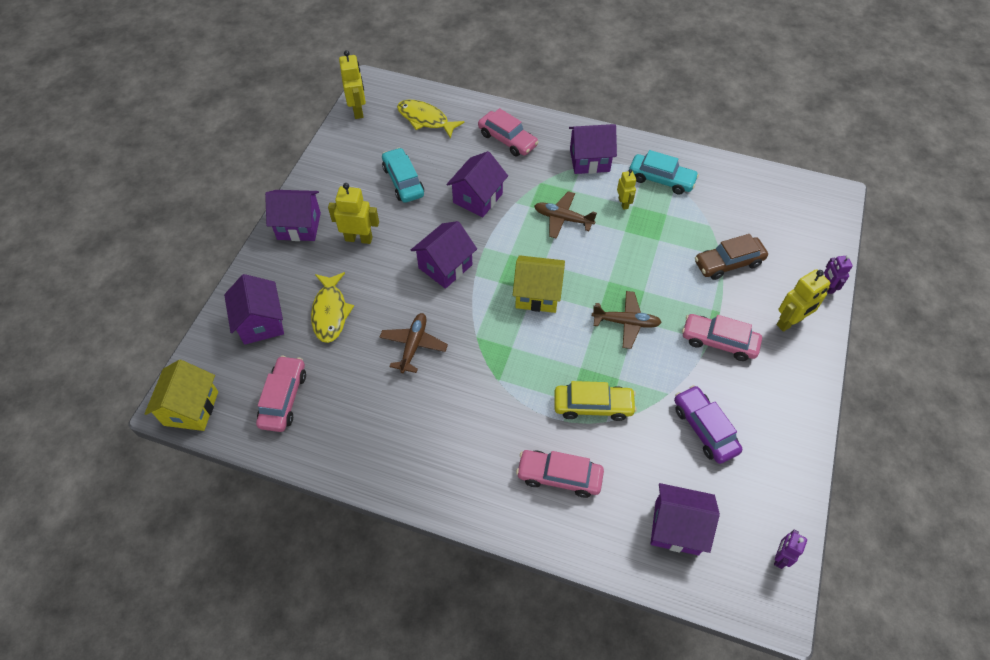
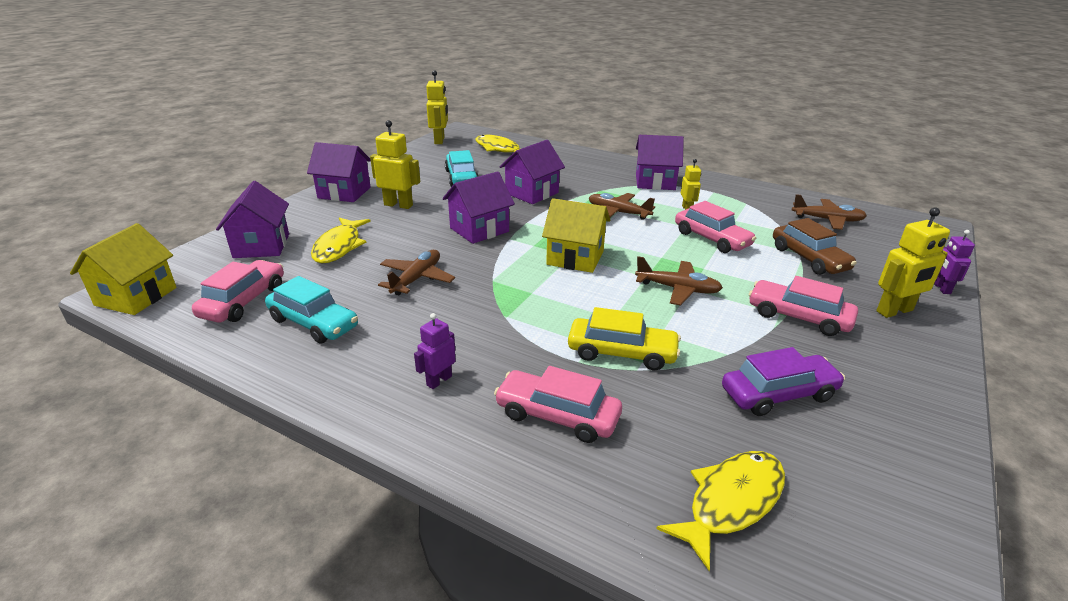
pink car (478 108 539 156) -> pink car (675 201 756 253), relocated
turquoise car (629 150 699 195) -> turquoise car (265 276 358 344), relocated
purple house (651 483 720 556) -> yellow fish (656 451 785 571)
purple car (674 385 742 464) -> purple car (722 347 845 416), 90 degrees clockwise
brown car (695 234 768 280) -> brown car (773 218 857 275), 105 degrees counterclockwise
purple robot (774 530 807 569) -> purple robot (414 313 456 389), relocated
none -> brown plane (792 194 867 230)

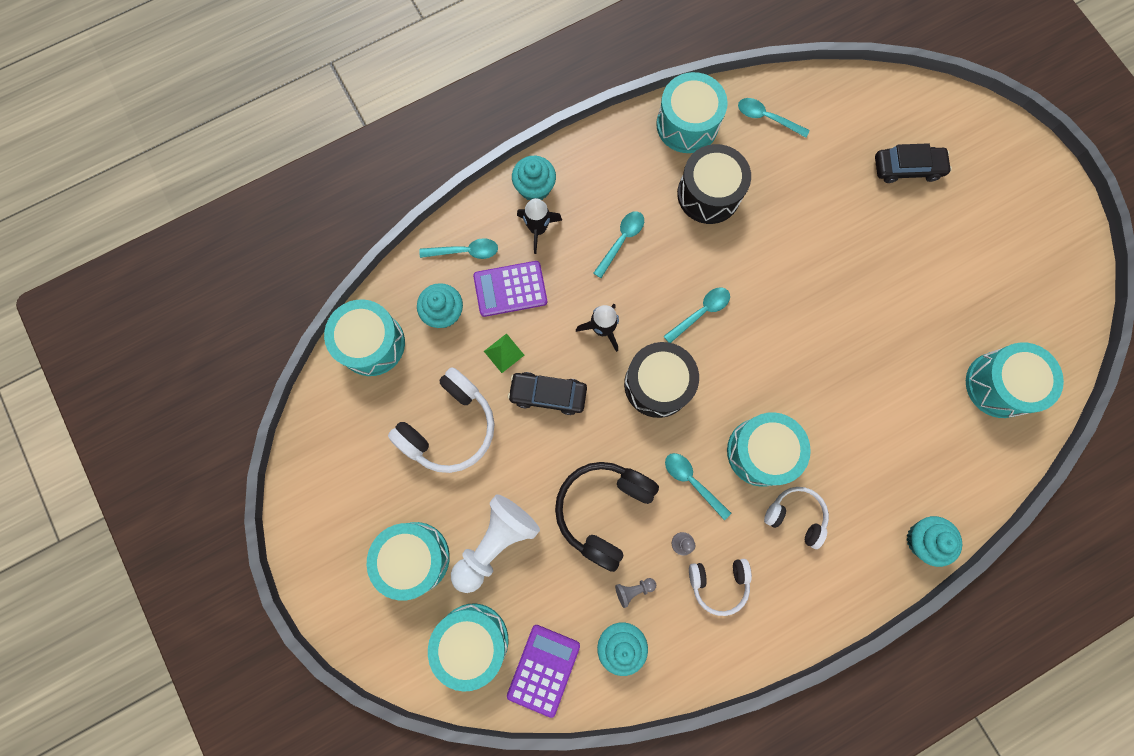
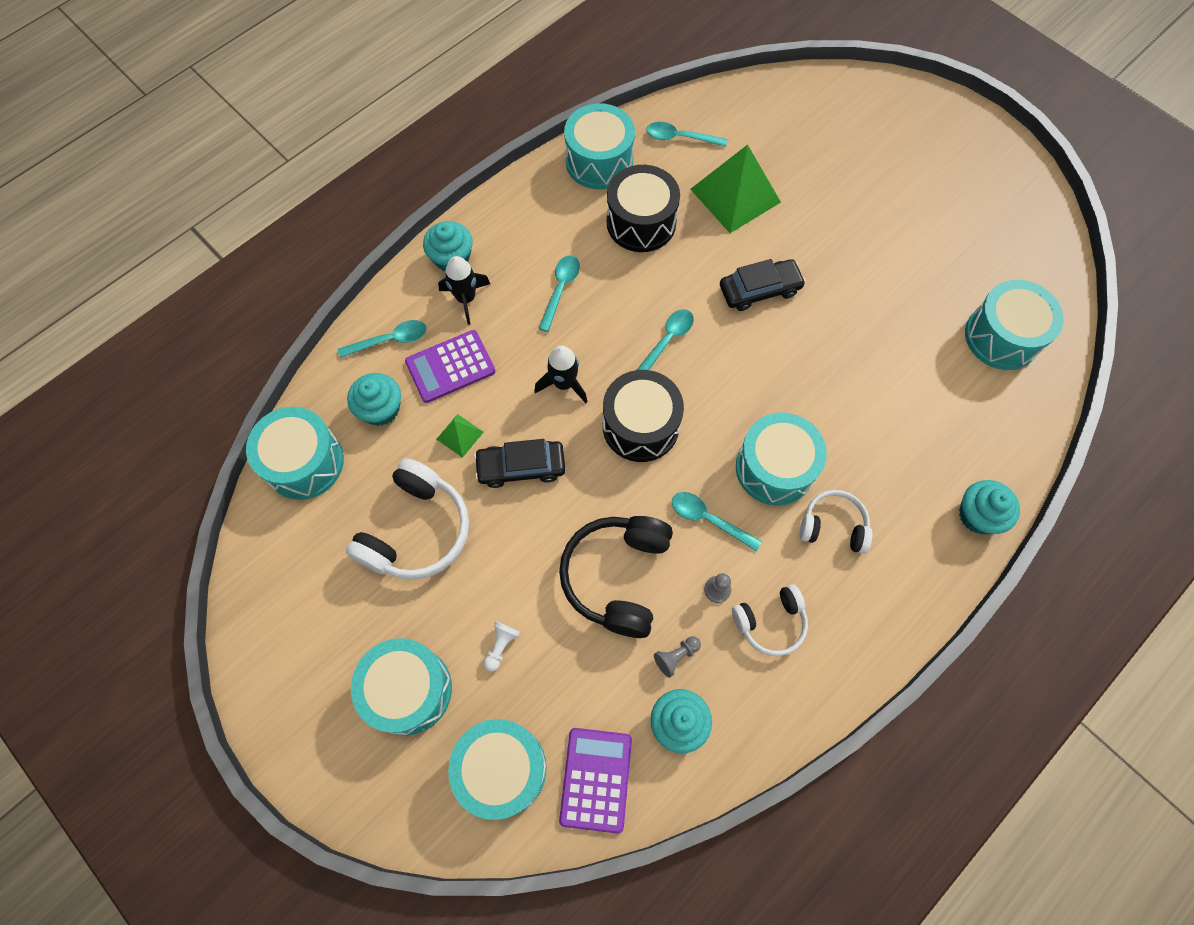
white pawn (451 494 540 593) -> white pawn (484 621 521 672), x0.41
black car (875 143 952 183) -> black car (720 259 806 311), relocated
none -> green pyramid (690 144 781 233)

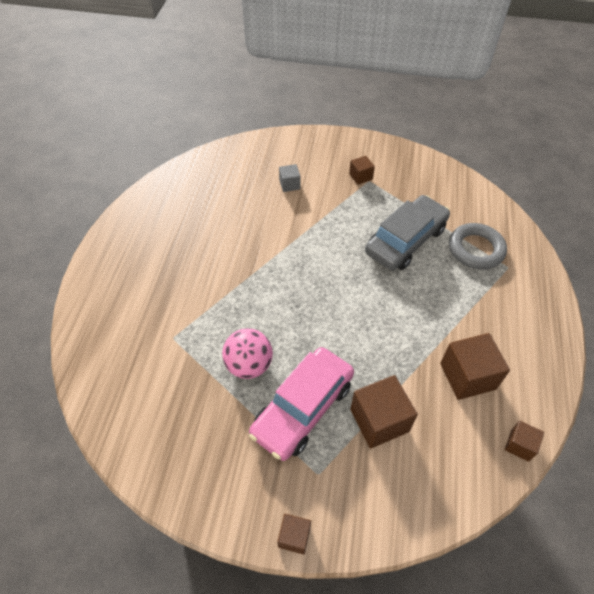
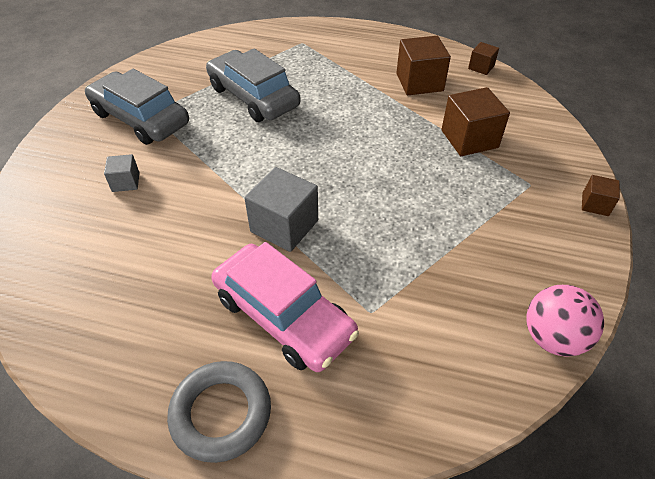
pink ball (222 328 273 379) -> pink ball (526 285 604 357), relocated
pink car (249 347 354 461) -> pink car (211 242 359 372), relocated
brown cube (349 156 375 185) -> grey car (85 69 189 145)
grey ring (449 223 507 270) -> grey ring (167 361 271 463), relocated
none -> grey cube (244 167 318 252)

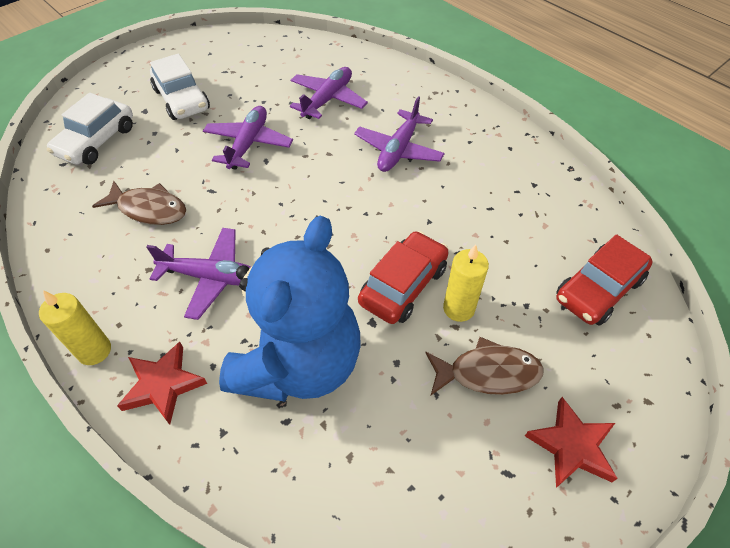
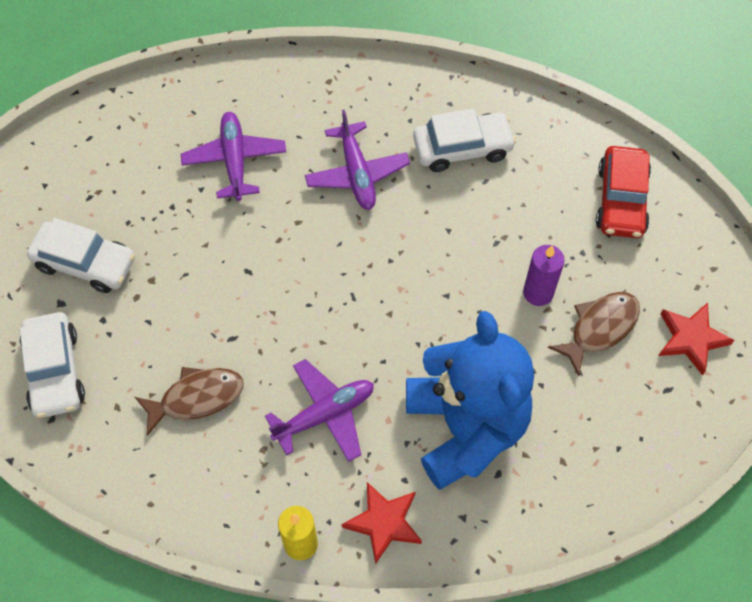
purple plane (203 106 293 170) -> none
red car (358 231 449 324) -> none
yellow candle (443 244 489 322) -> purple candle (523 245 565 306)
none -> white car (413 108 516 172)

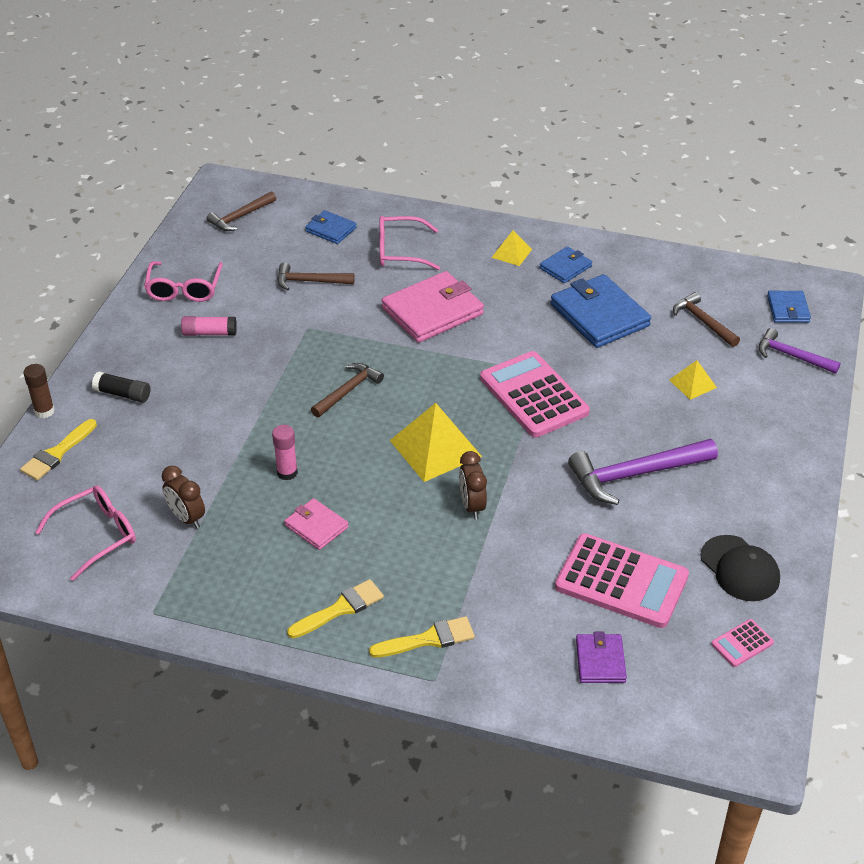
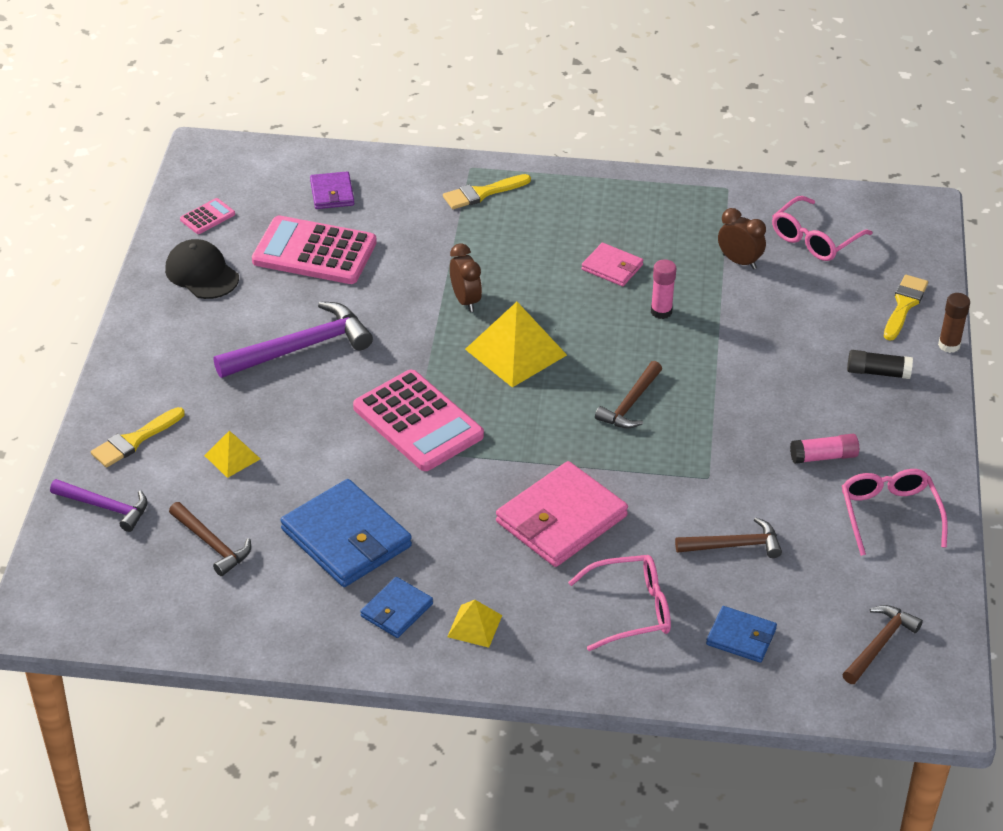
yellow brush (287 579 384 638) -> yellow brush (91 407 185 468), relocated
blue wallet (767 291 811 323) -> none

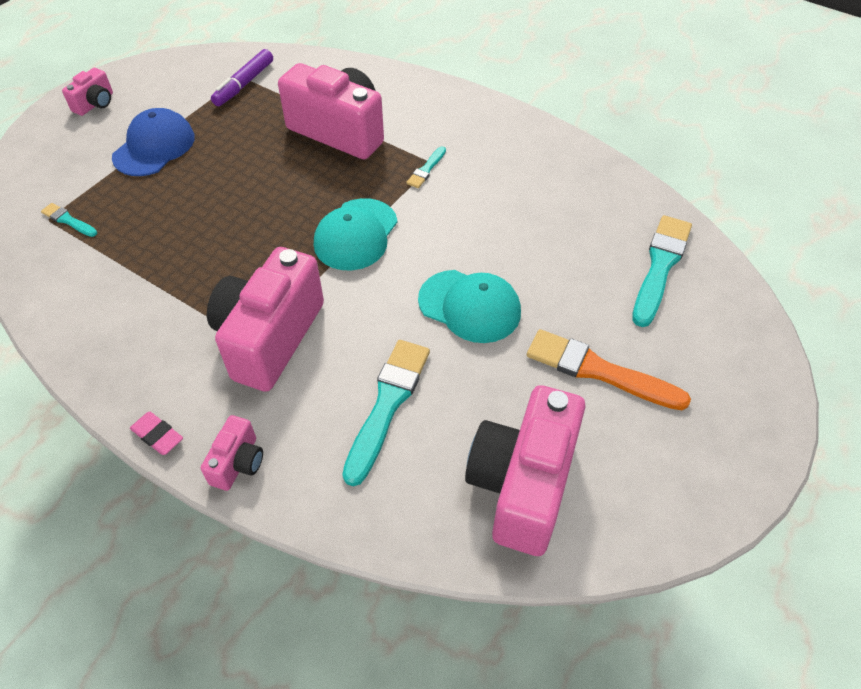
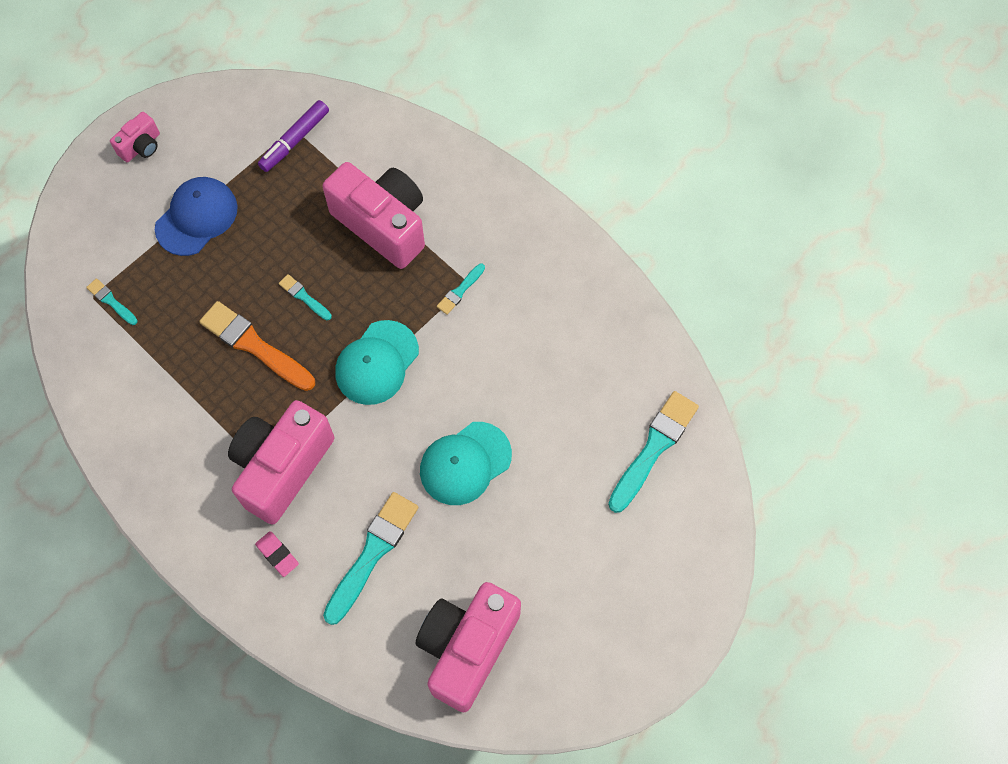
pink eraser (130 412 183 455) -> pink eraser (255 531 299 577), relocated
pink camera (201 415 263 491) -> none
turquoise cap (418 270 521 343) -> turquoise cap (420 422 512 505), 105 degrees clockwise
orange brush (527 329 691 410) -> orange brush (199 301 315 391), relocated
none -> turquoise brush (279 274 332 320)

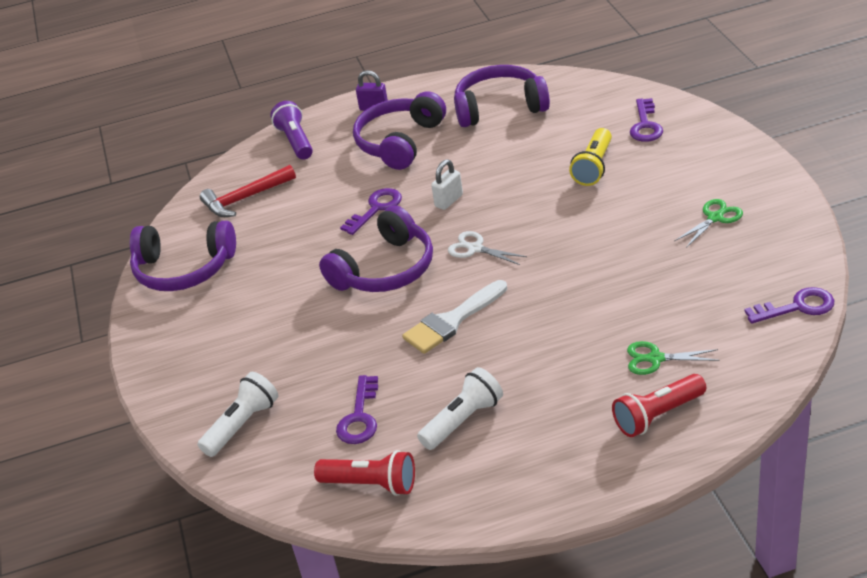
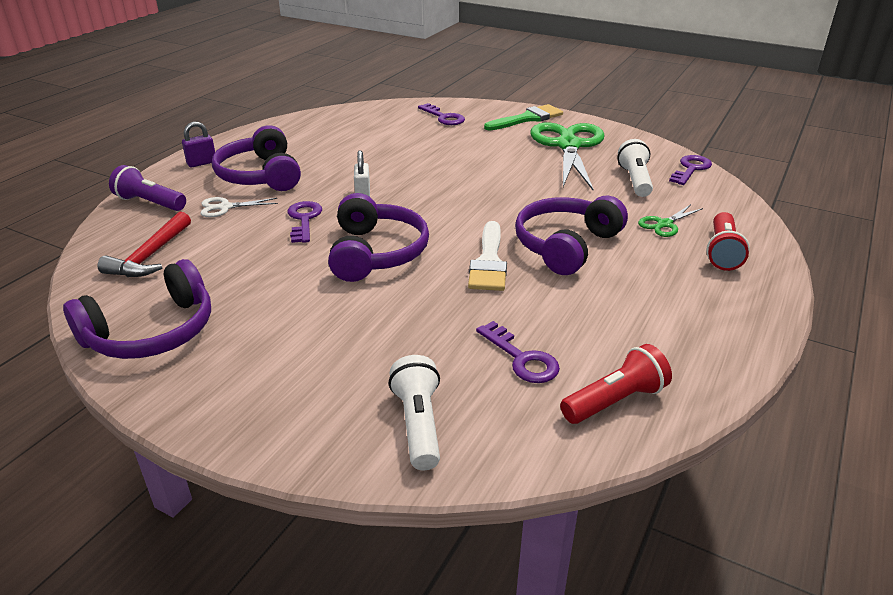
white flashlight (417 367 503 450) -> white flashlight (617 139 653 197), relocated
white scissors (448 231 527 265) -> white scissors (200 197 278 217), relocated
purple headphones (454 65 550 127) -> purple headphones (515 196 628 275), relocated
yellow flashlight (569 128 612 186) -> none
green scissors (674 199 743 248) -> green scissors (530 122 605 190), x2.28
none -> green brush (484 104 563 131)

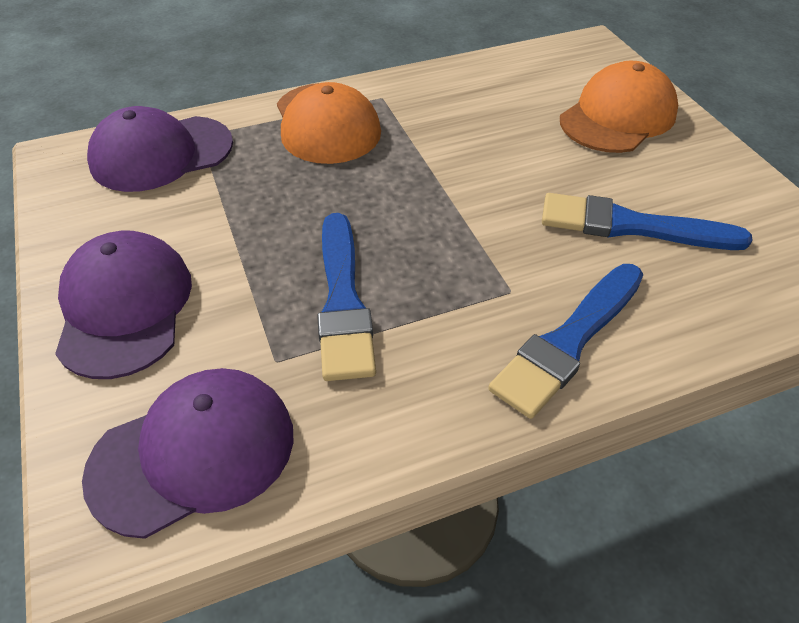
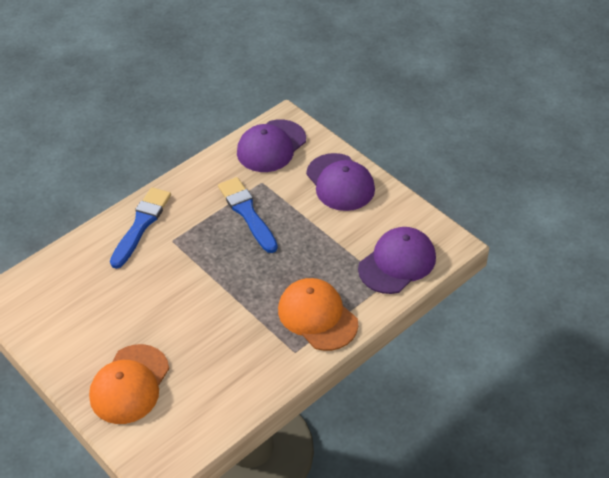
blue brush (542 193 753 250) -> none

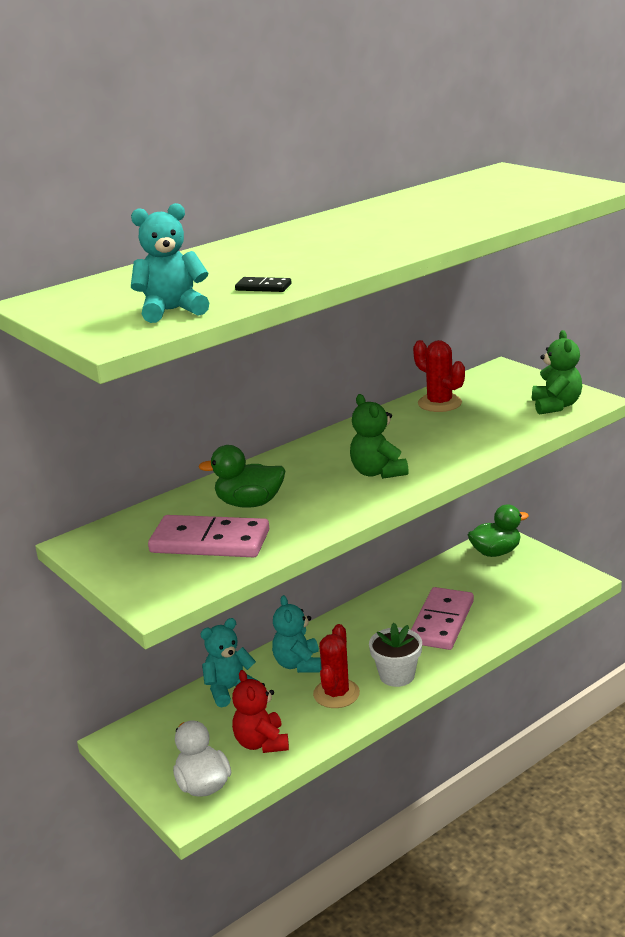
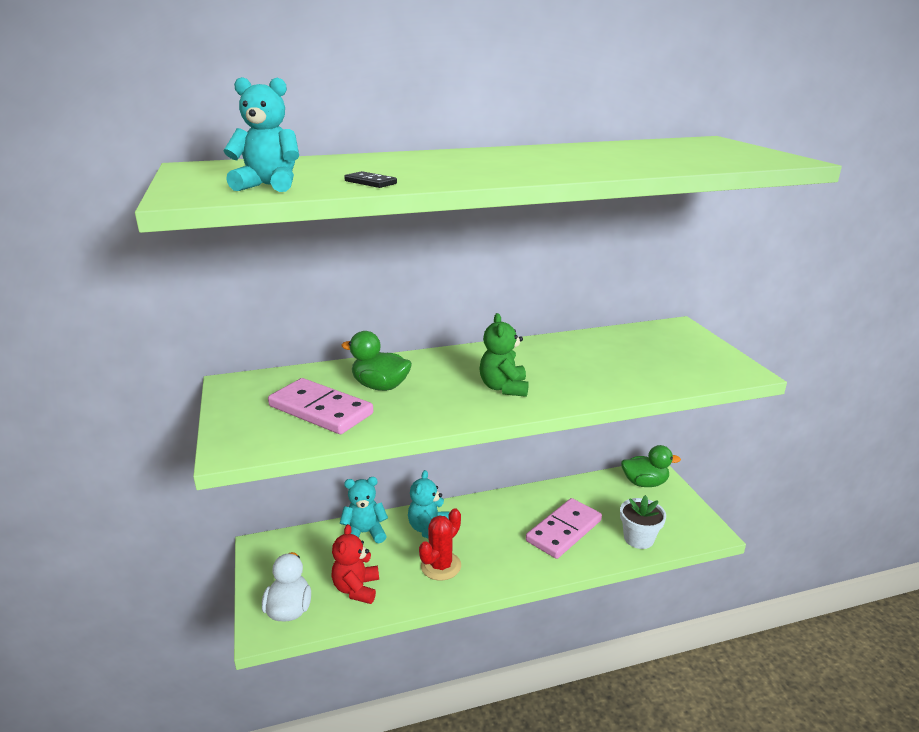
white flower pot (369 623 422 687) -> white flower pot (620 495 666 549), relocated
red cactus (413 340 465 412) -> none
green teddy bear (532 330 582 415) -> none

